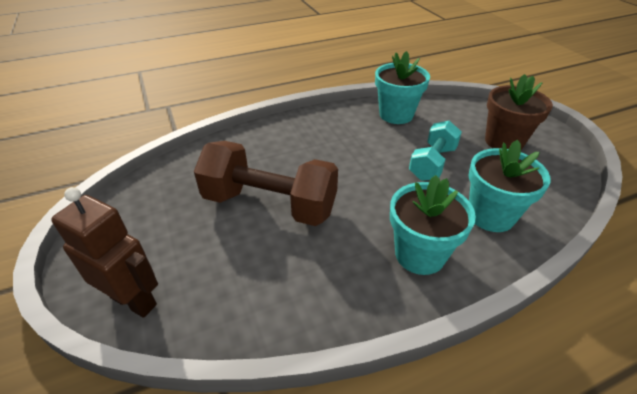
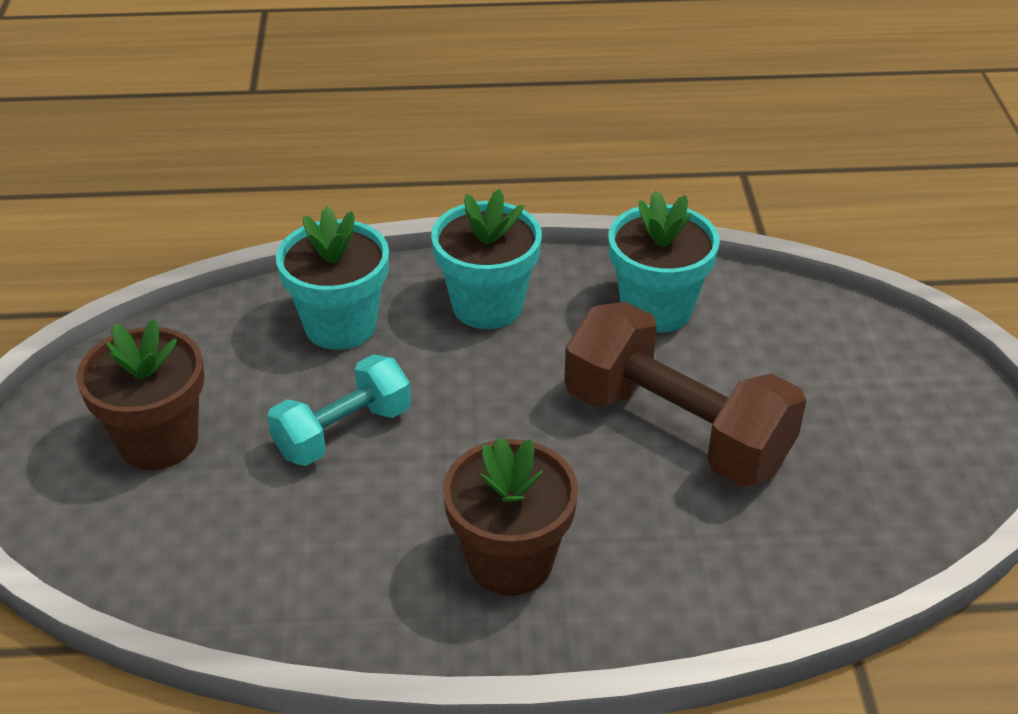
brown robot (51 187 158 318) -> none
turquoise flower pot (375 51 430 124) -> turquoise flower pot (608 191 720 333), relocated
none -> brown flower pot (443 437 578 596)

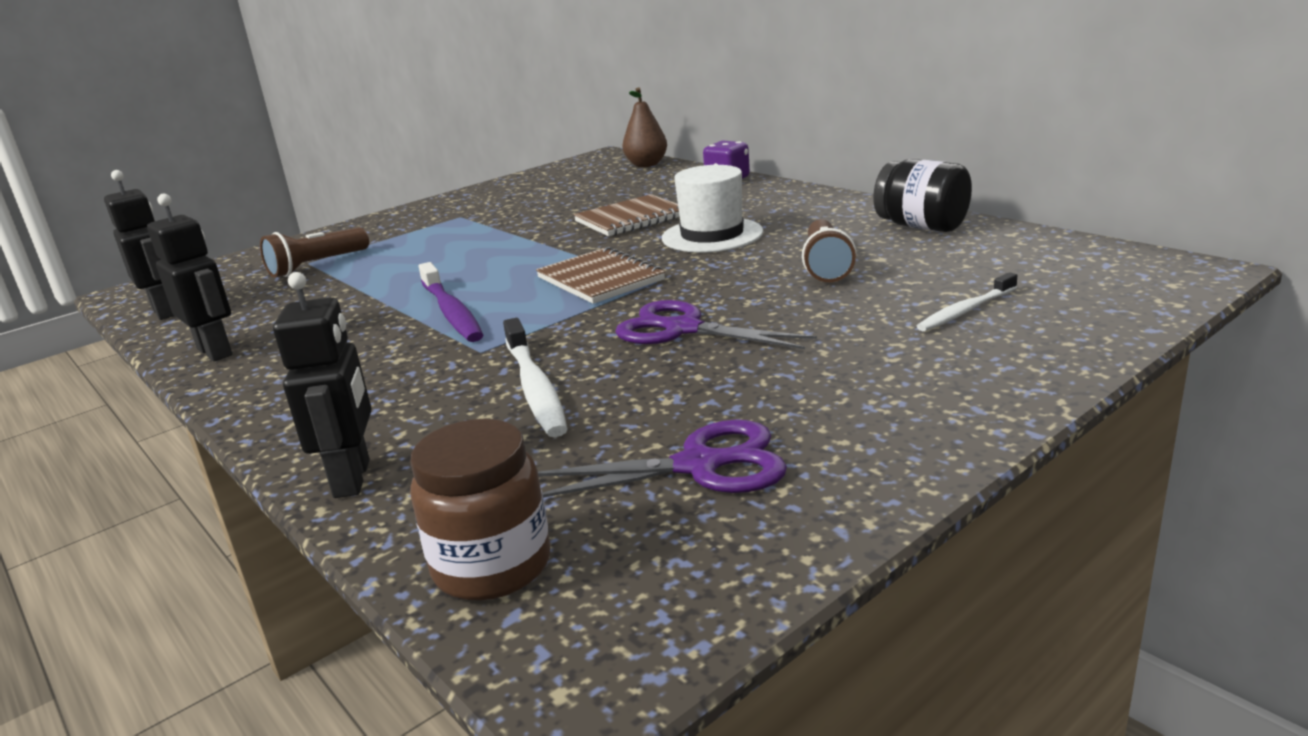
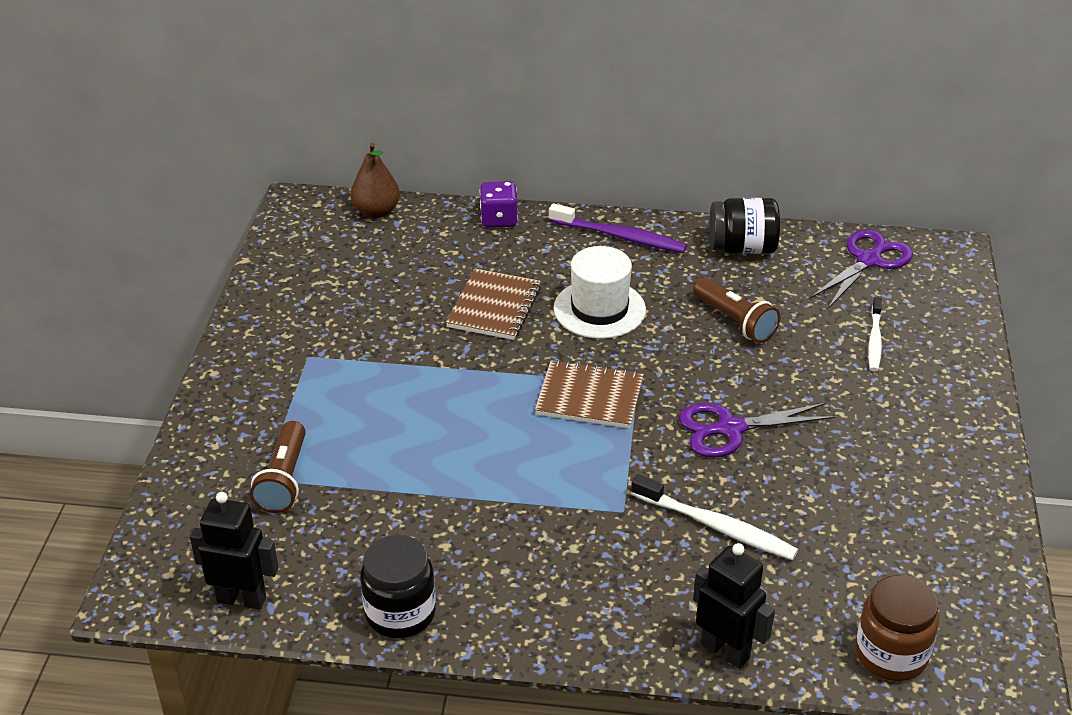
black robot (147 194 232 361) -> black jar (361 535 436 638)
purple toothbrush (419 262 483 342) -> purple toothbrush (549 203 687 253), relocated
purple scissors (538 420 787 498) -> purple scissors (810 229 913 308), relocated

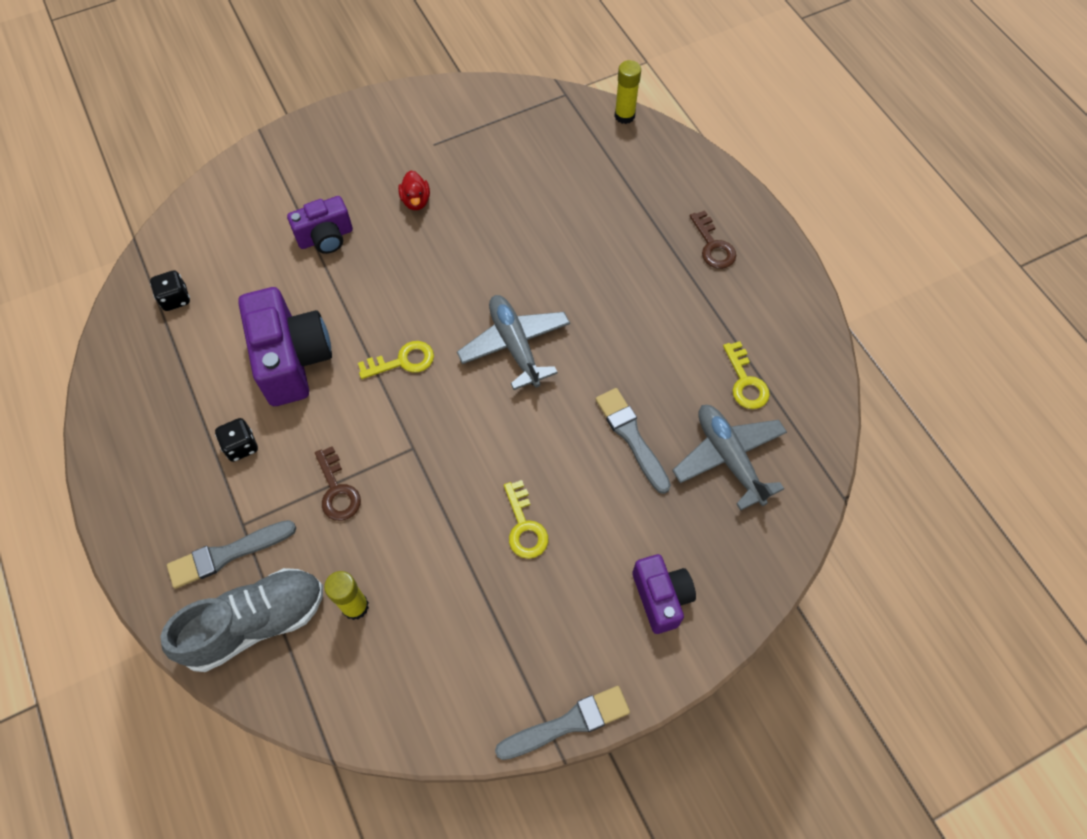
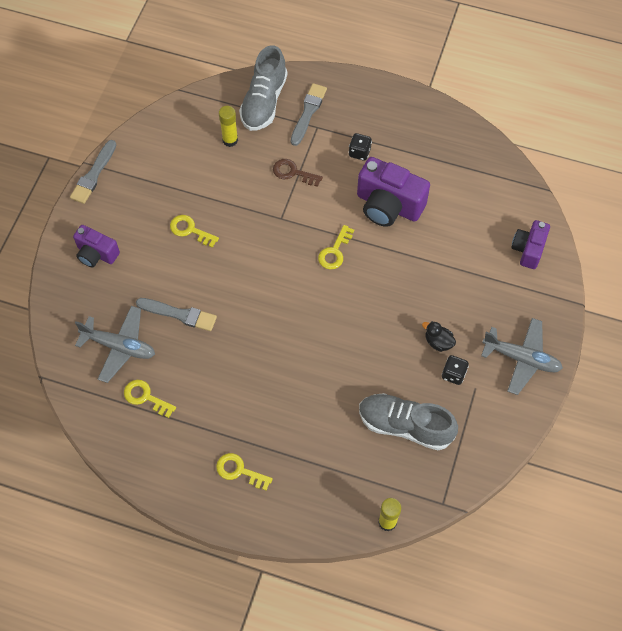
black dice (150 270 190 311) -> black dice (442 355 469 385), relocated
purple camera (287 196 353 254) -> purple camera (511 220 550 269), relocated
red duck (398 170 430 210) -> black duck (422 321 456 352)
grey plane (457 295 570 390) -> grey plane (481 318 563 395), relocated
brown key (690 210 736 269) -> yellow key (216 453 273 491)
none -> grey shoe (359 393 458 450)

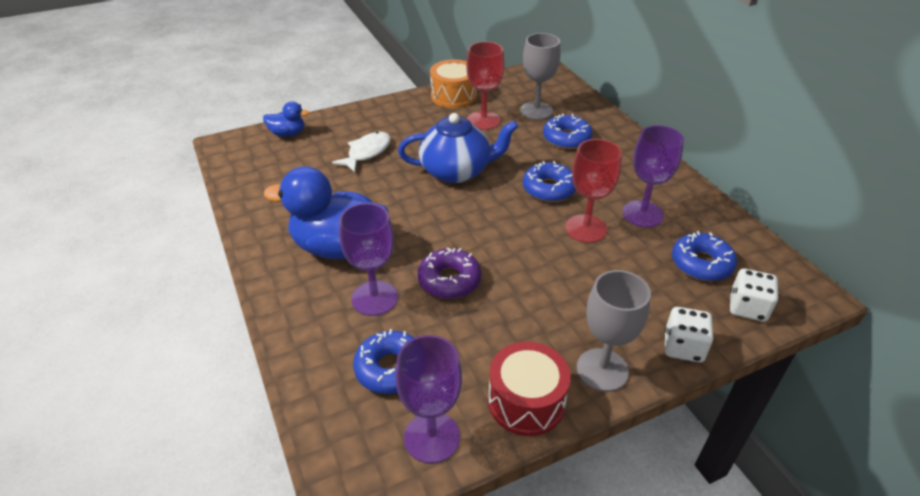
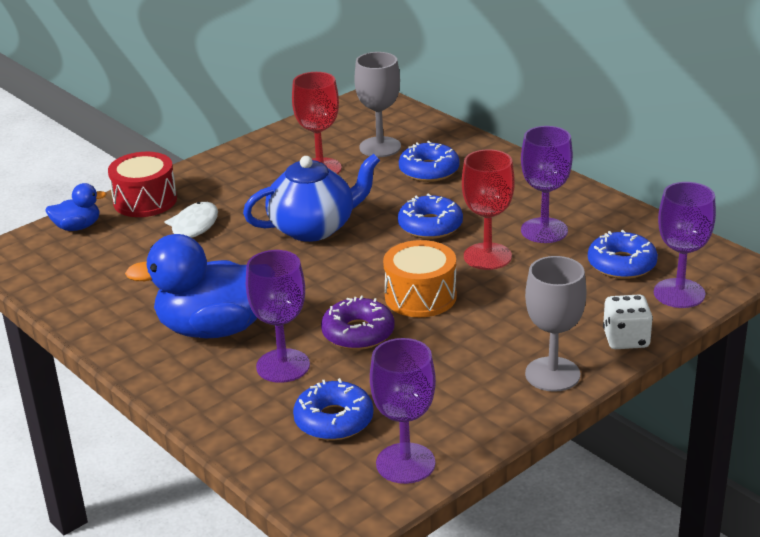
orange drum (430 59 476 108) -> orange drum (383 240 457 317), relocated
red drum (488 341 571 436) -> red drum (108 152 177 217), relocated
white dice (730 269 779 322) -> purple goblet (654 182 716 308)

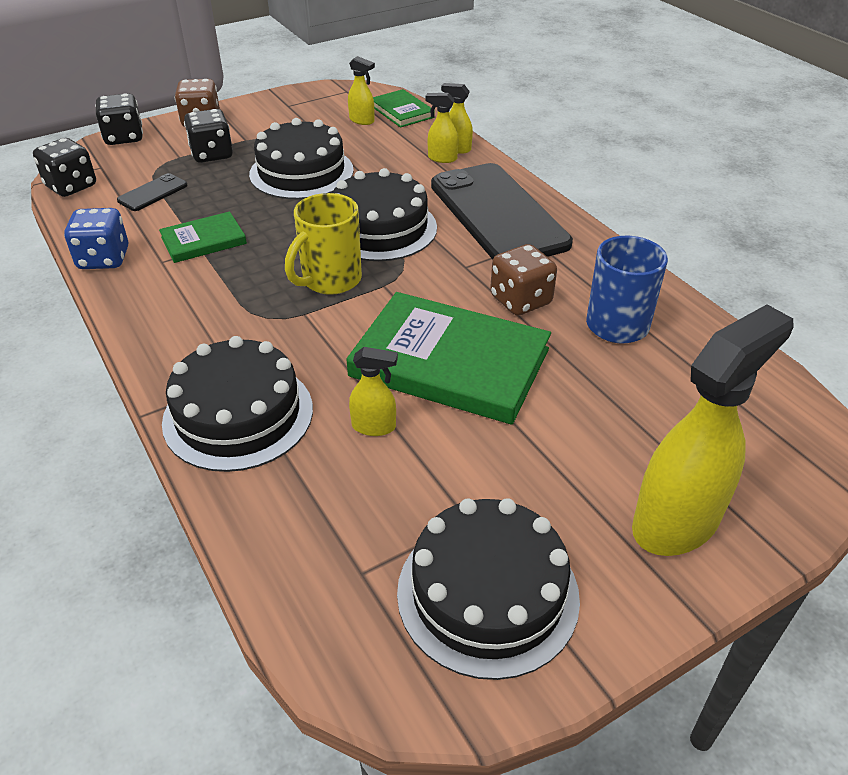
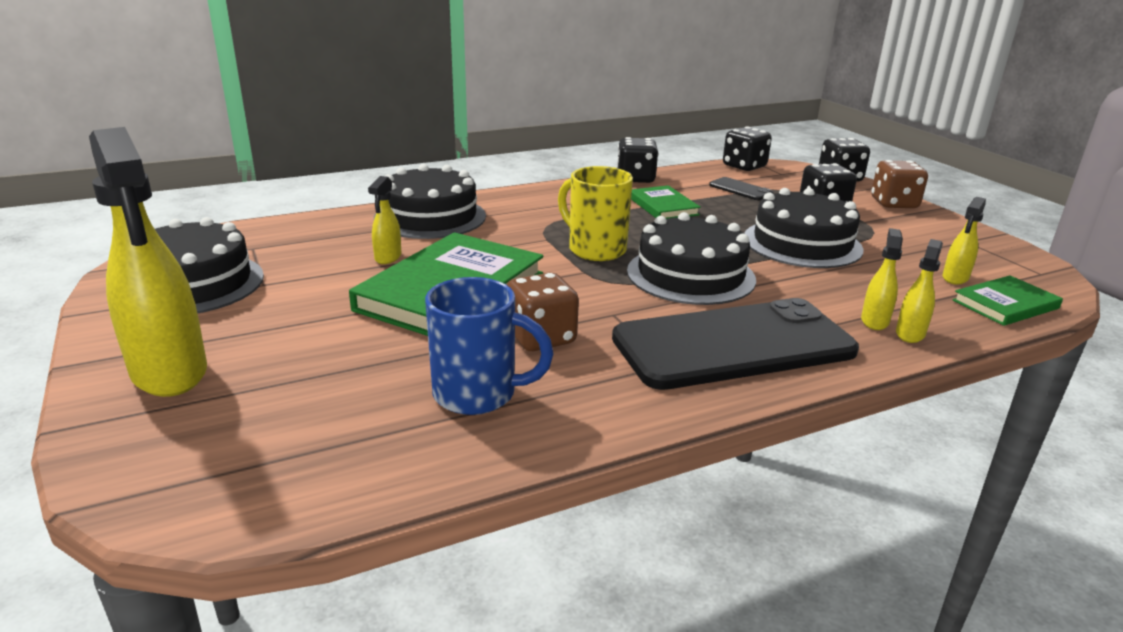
blue dice (64 208 128 269) -> black dice (617 137 659 183)

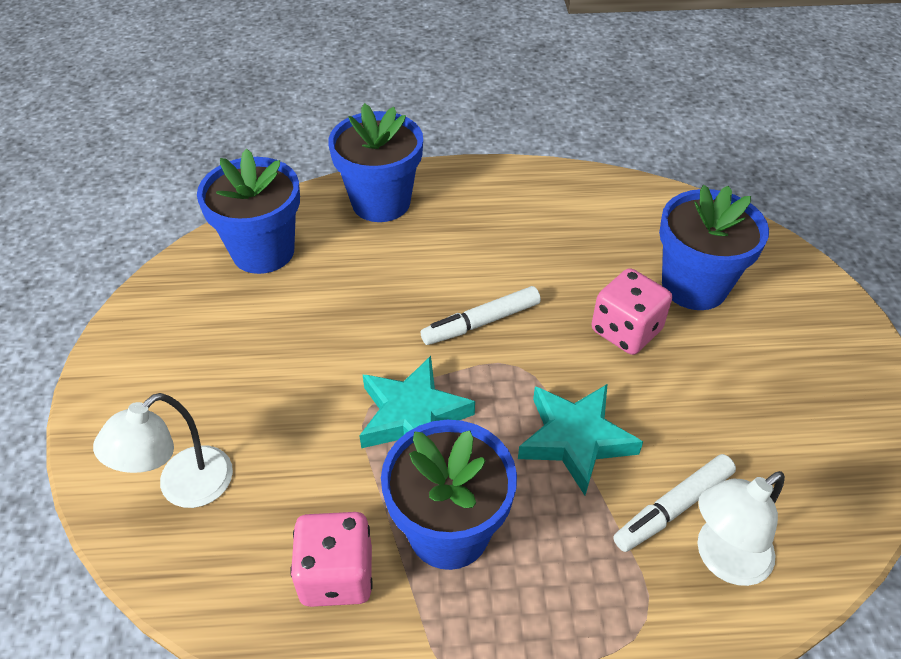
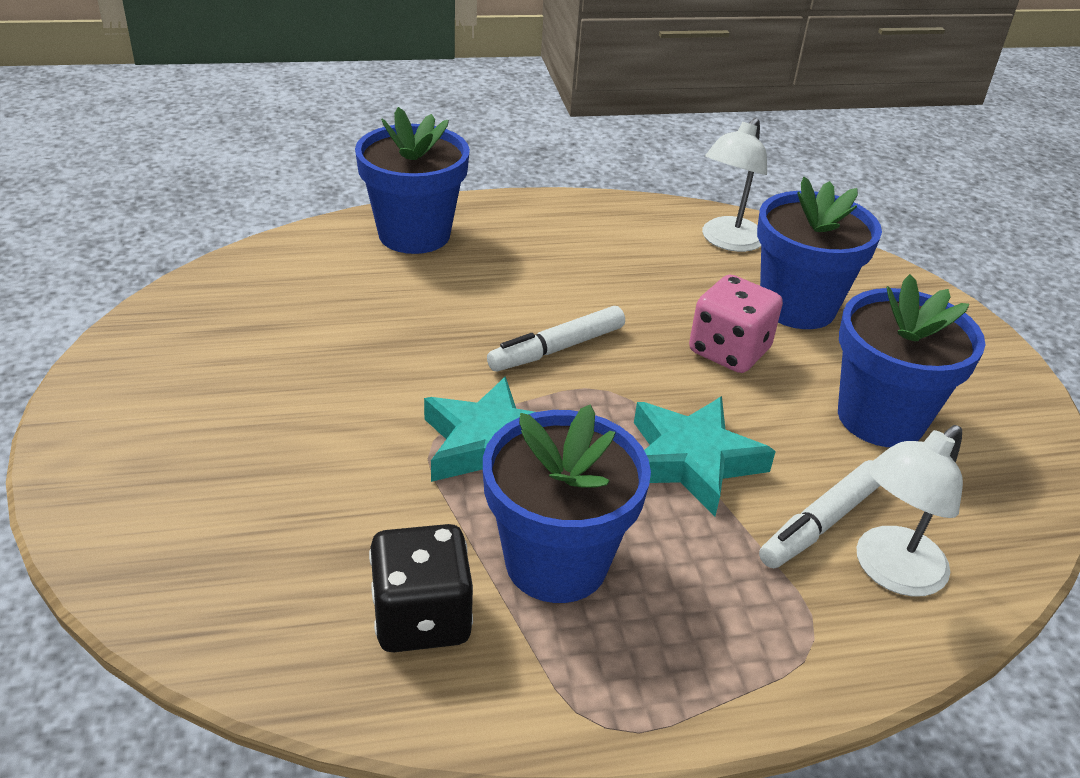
white lamp (93 393 233 508) -> white lamp (702 118 767 252), relocated
blue flower pot (197 149 300 274) -> blue flower pot (838 274 986 447), relocated
pink dice (290 512 373 607) -> black dice (369 524 473 652)

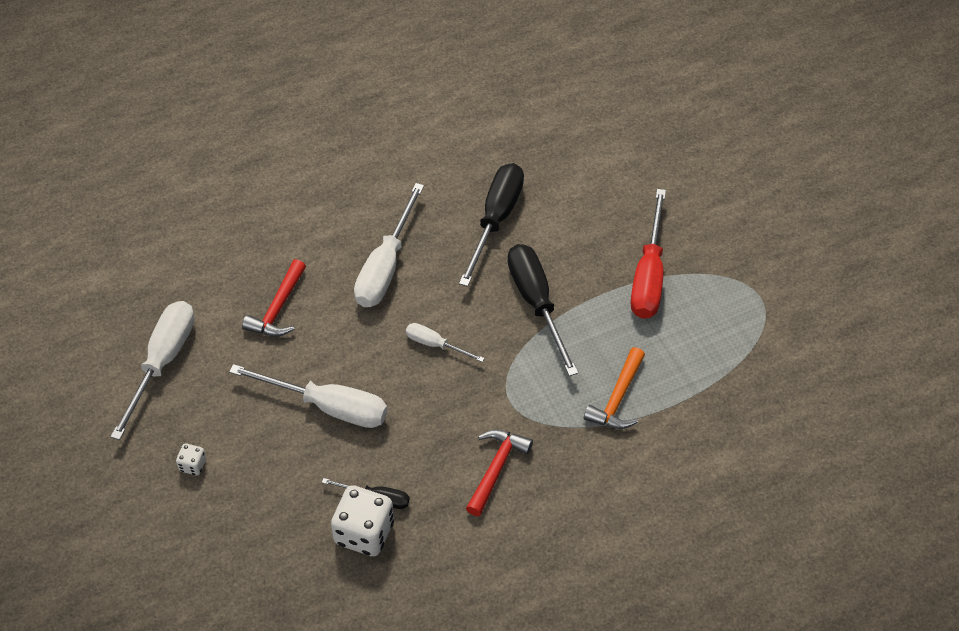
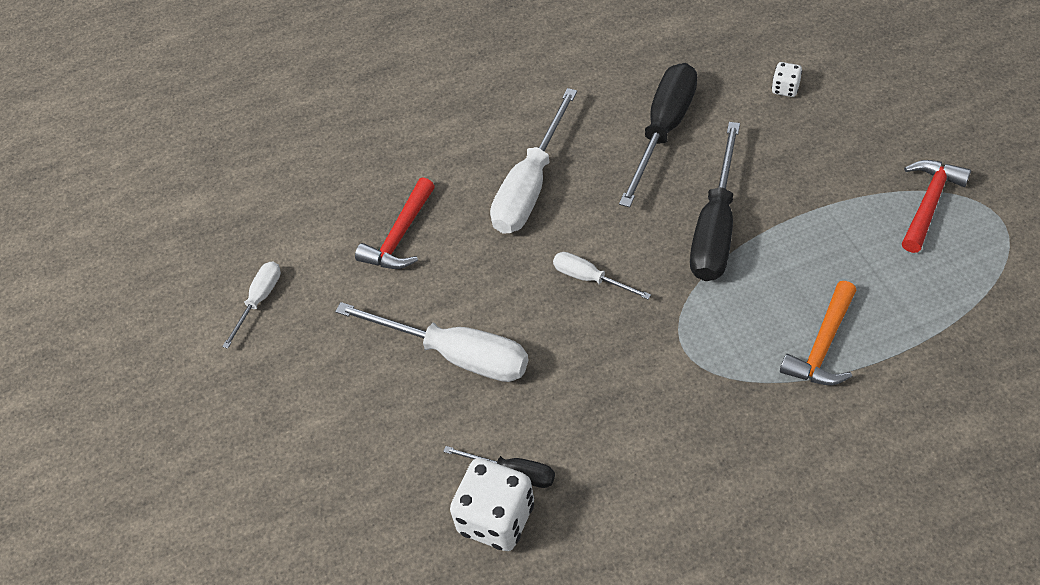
white screwdriver (110 301 194 440) -> white screwdriver (222 261 281 349), x0.53
white dice (176 443 206 475) -> white dice (772 62 802 97), relocated
red hammer (466 430 533 516) -> red hammer (902 160 971 253), relocated
black screwdriver (508 244 578 376) -> black screwdriver (690 122 740 281), 150 degrees counterclockwise
red screwdriver (630 189 666 319) -> none

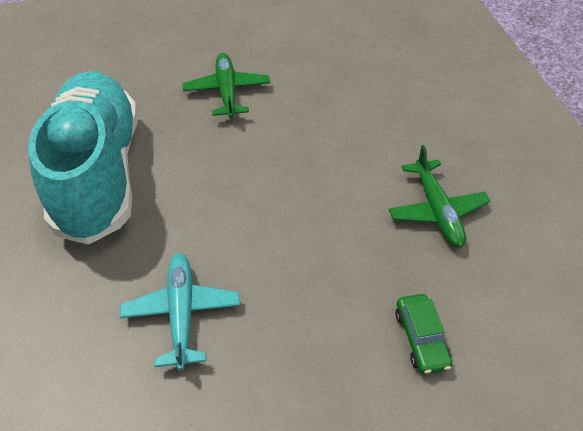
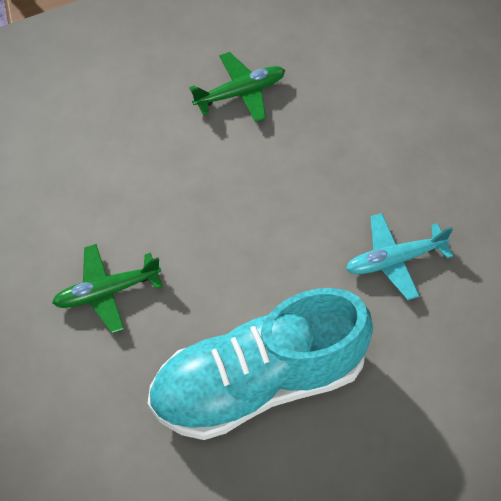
green car (396 294 452 374) -> none

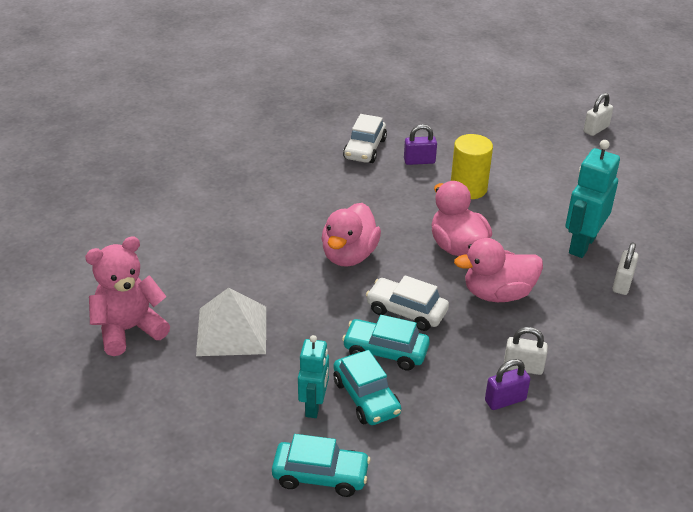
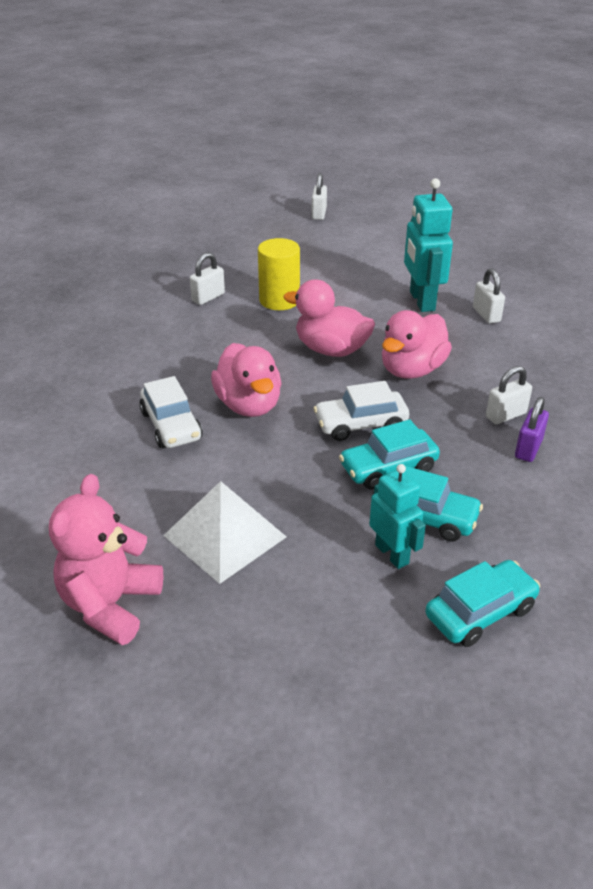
white car (343 114 387 163) -> white car (139 376 203 448), relocated
purple padlock (404 124 437 165) -> white padlock (190 252 225 305)

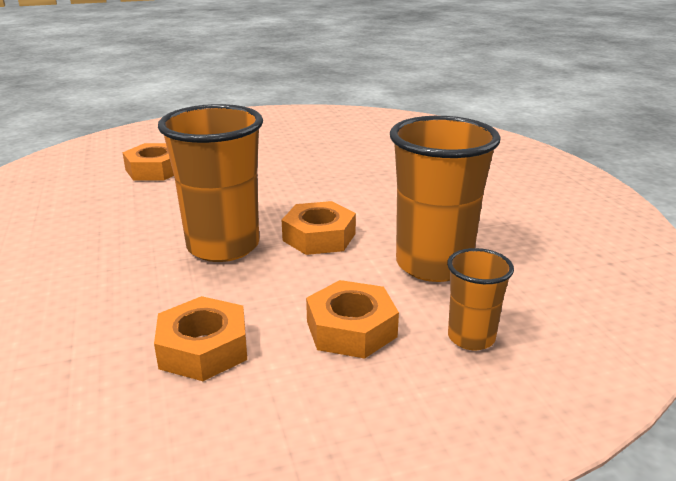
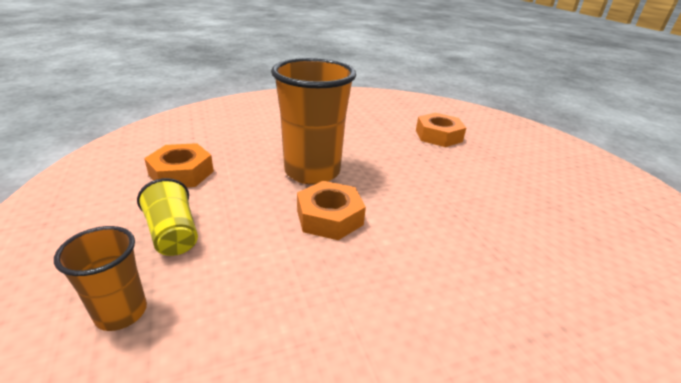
orange nut (306 280 399 359) -> yellow cup (137 178 198 256)
orange cup (390 116 501 282) -> none

